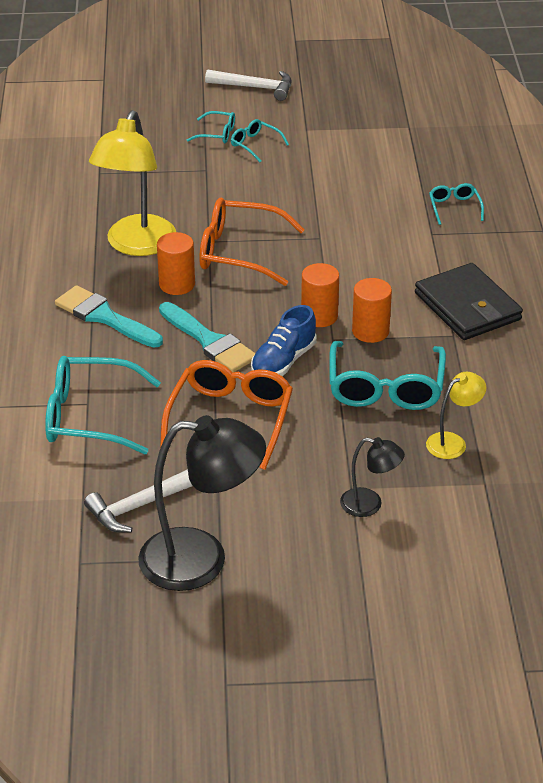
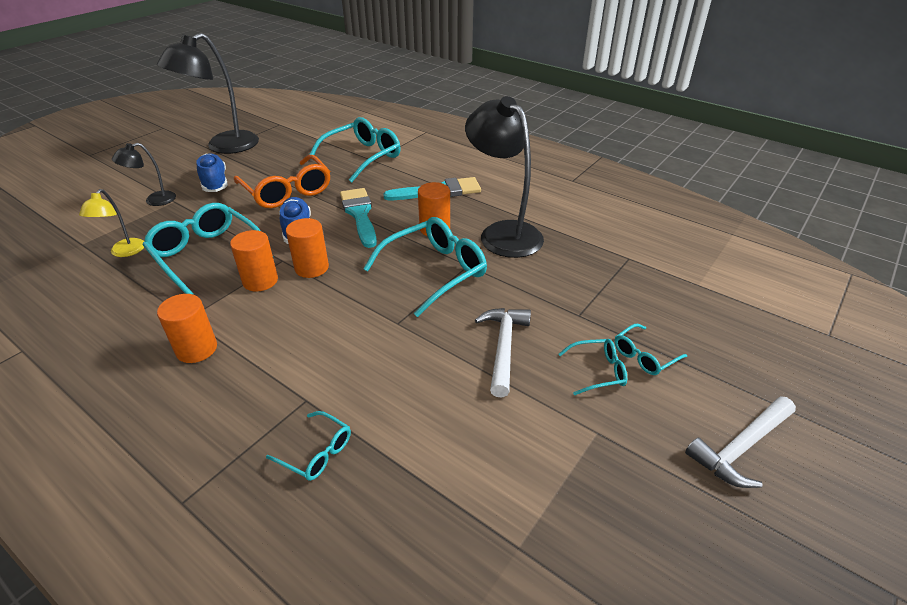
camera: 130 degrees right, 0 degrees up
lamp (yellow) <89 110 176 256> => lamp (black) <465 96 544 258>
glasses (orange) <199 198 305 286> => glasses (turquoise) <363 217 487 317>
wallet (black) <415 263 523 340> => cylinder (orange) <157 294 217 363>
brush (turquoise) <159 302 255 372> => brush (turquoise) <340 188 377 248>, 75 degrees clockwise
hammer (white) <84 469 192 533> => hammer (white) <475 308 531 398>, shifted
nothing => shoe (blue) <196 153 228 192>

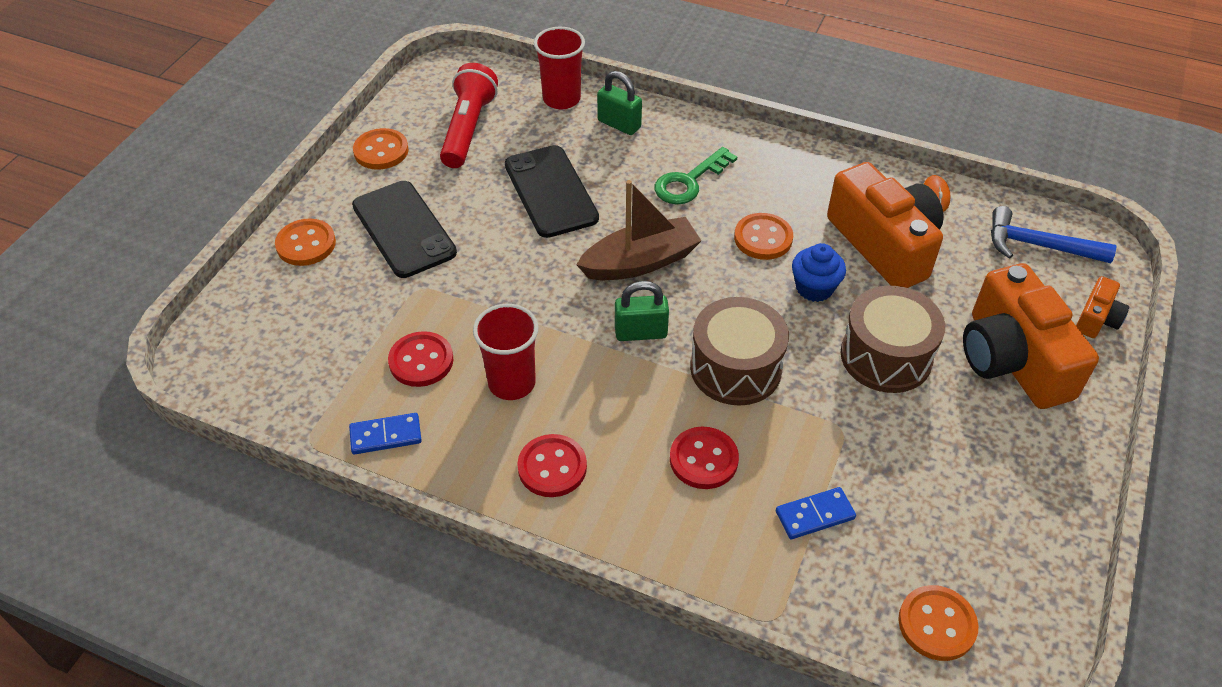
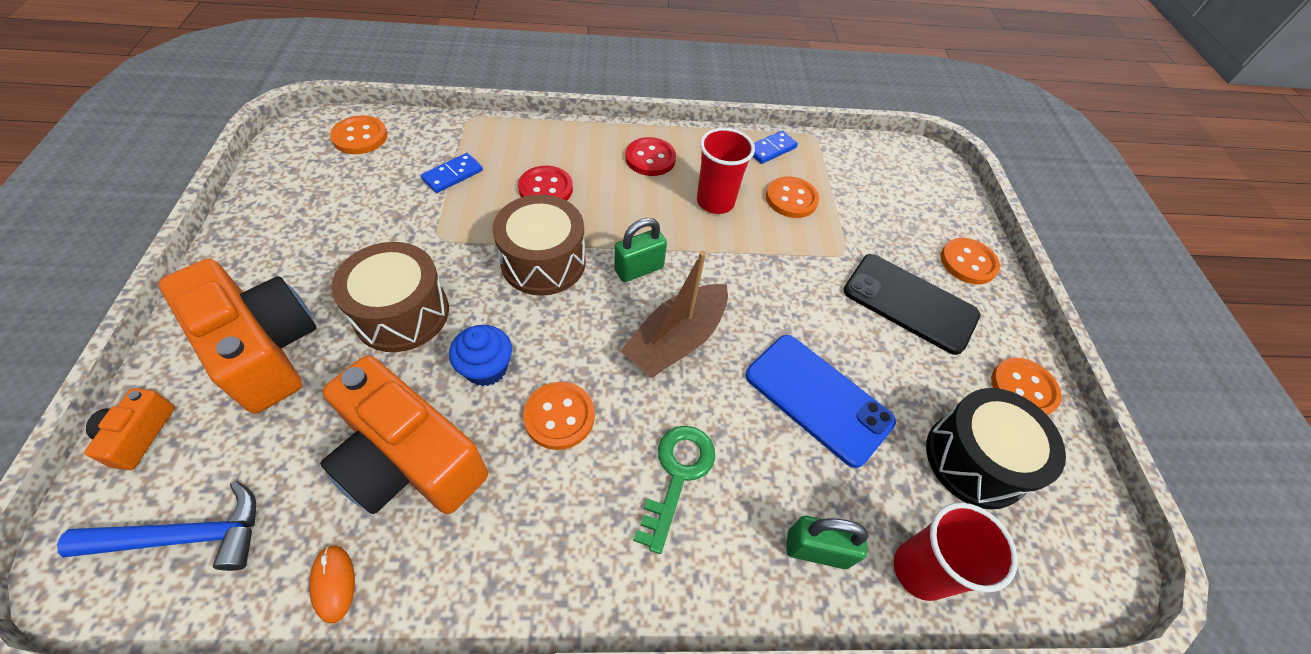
camera: 150 degrees right, 5 degrees up
flashlight (red) <440 63 498 168> => drum (black) <926 388 1066 509>
phone (black) <505 145 599 238> => phone (blue) <745 335 896 468>
button (red) <388 331 453 387> => button (orange) <766 176 819 218>

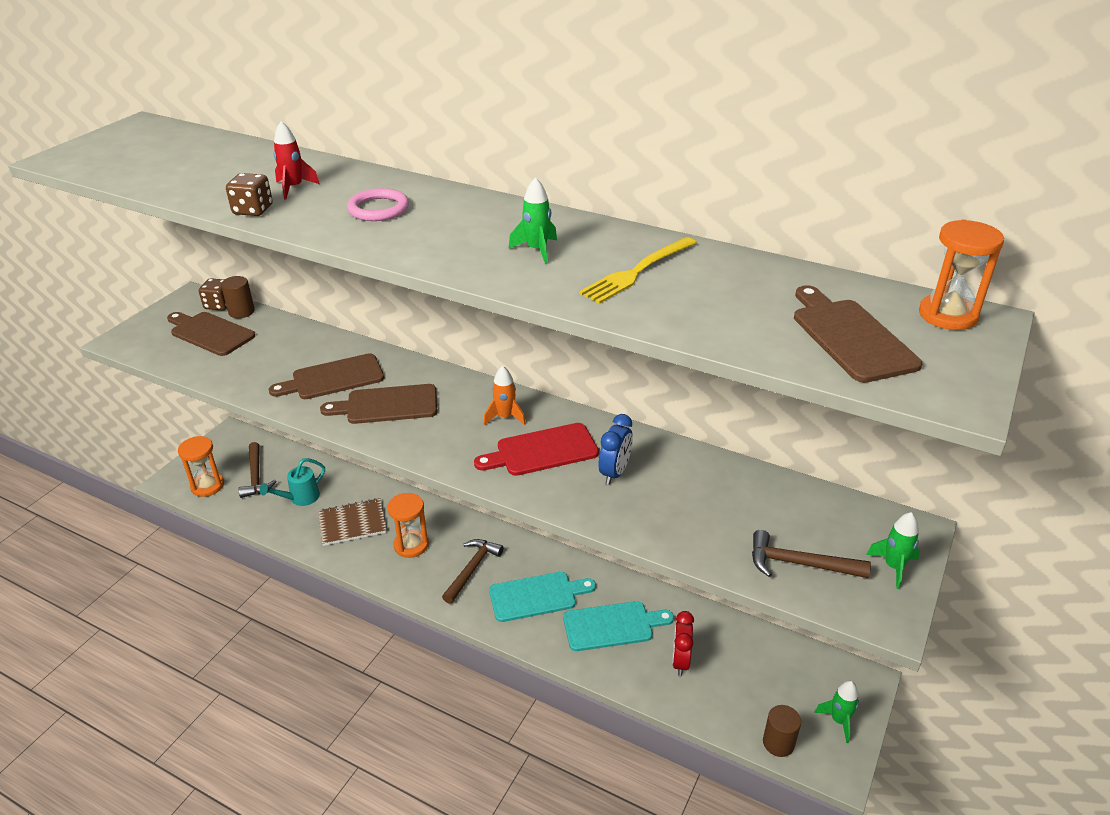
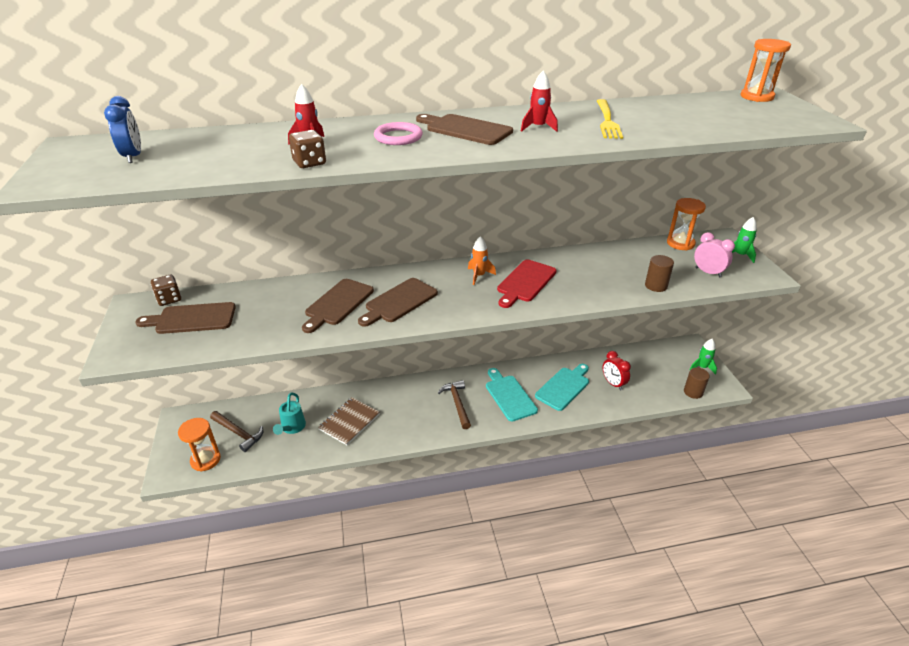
camera: 40 degrees left, 0 degrees up
rocket (green) <508 177 557 264> => rocket (red) <521 70 558 132>
cylinder (brown) <221 276 255 318> => cylinder (brown) <645 255 674 292>, shifted
cutting board (brown) <794 285 922 383> => cutting board (brown) <416 114 513 145>, shifted
clock (blue) <599 414 633 485> => clock (blue) <104 96 141 163>, shifted
hourglass (orange) <387 493 429 558> => hourglass (orange) <667 198 706 251>, shifted
hammer (brown) <752 530 871 578> => clock (pink) <694 232 735 277>
cutting board (turquoise) <489 572 596 622> => cutting board (turquoise) <486 368 538 422>, 60 degrees counterclockwise

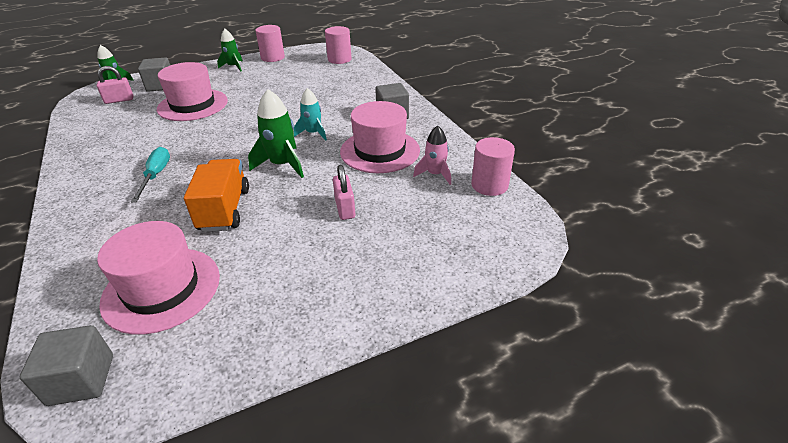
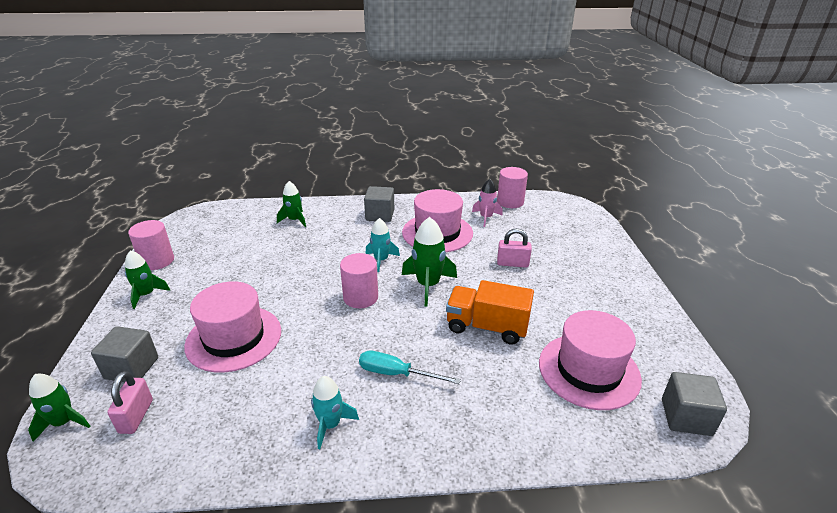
camera: 70 degrees left, 5 degrees down
cylinder (pink) <325 26 352 64> => cylinder (pink) <340 253 378 308>, shifted
nothing => rocket (green) <277 181 306 227>
nothing => rocket (turquoise) <311 376 359 449>

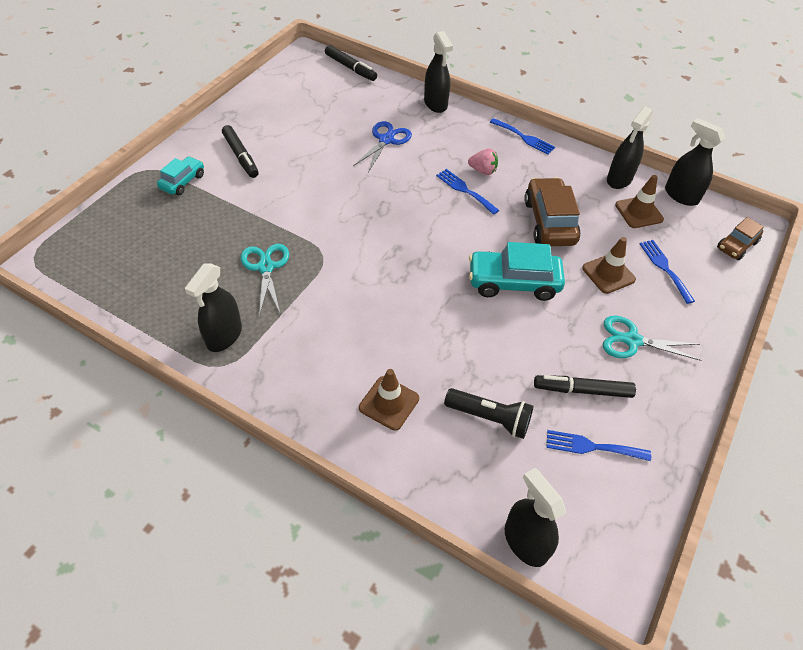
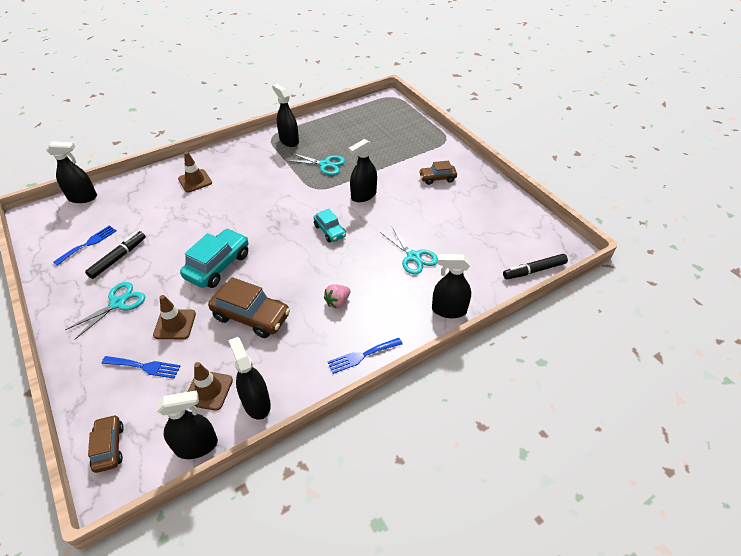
camera: 120 degrees right, 5 degrees down
scissors (blue) <353 121 412 172> => scissors (turquoise) <380 227 438 275>
marker (black) <222 125 259 178> => car (brown) <419 161 457 185>
car (turquoise) <157 156 204 195> => car (turquoise) <314 209 346 242>, shifted
fork (blue) <436 169 499 215> => nothing
flashlight (black) <444 388 533 439> => nothing
nothing => spray bottle (black) <349 139 377 202>

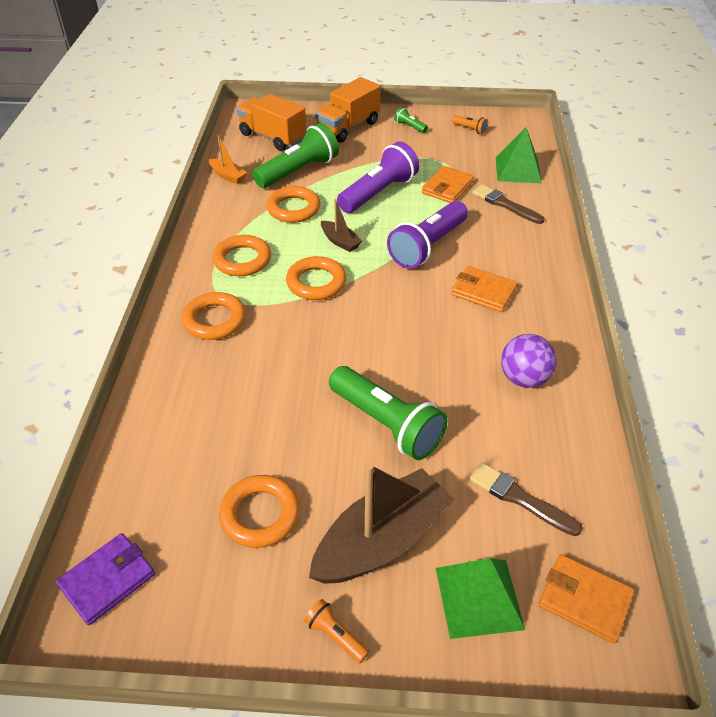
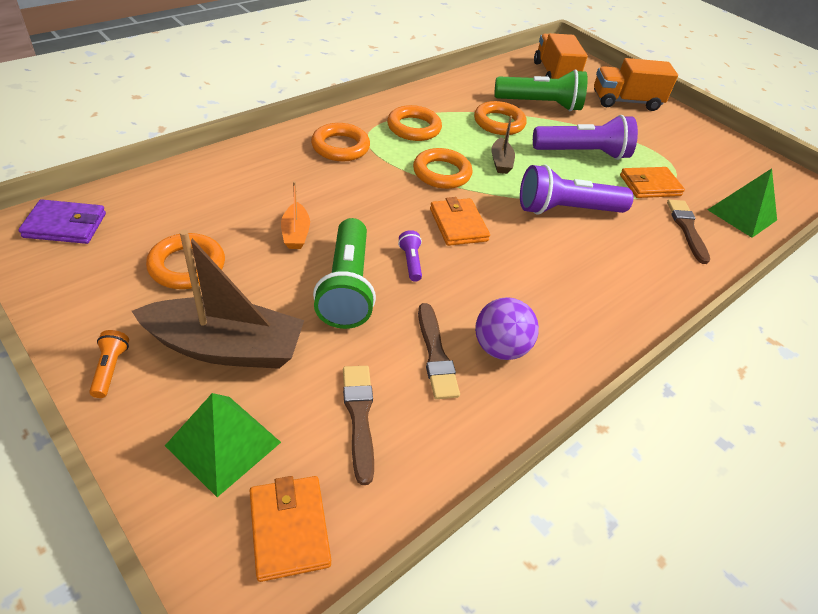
camera: 40 degrees right, 0 degrees up
flashlight (green) <394 107 428 133> => nothing
flashlight (orange) <452 115 488 134> => nothing
boat (orange) <209 135 247 184> => boat (orange) <281 181 310 249>, shifted
wallet (orange) <451 266 518 312> => wallet (orange) <430 197 490 246>, shifted
nothing => flashlight (purple) <398 230 422 282>
nothing => brush (brown) <418 303 460 399>

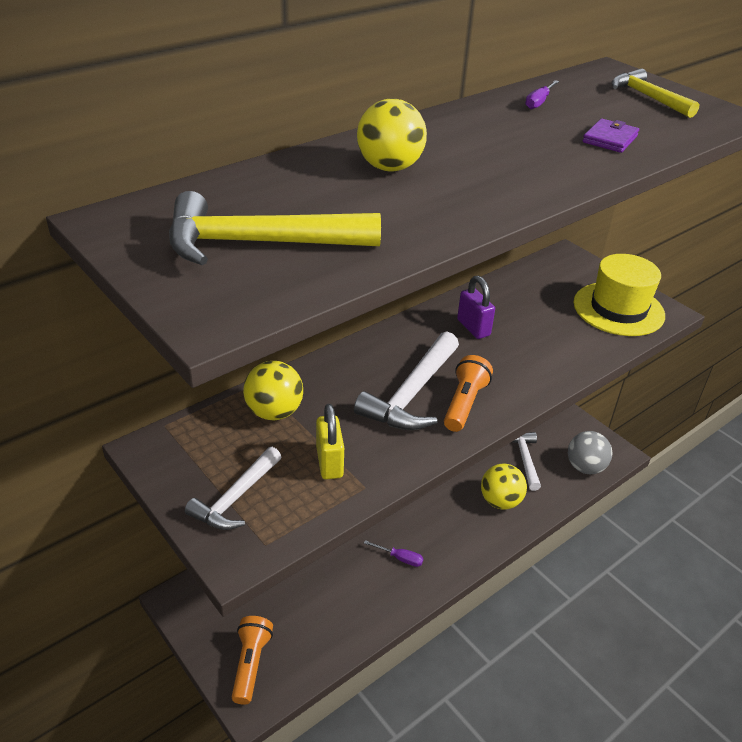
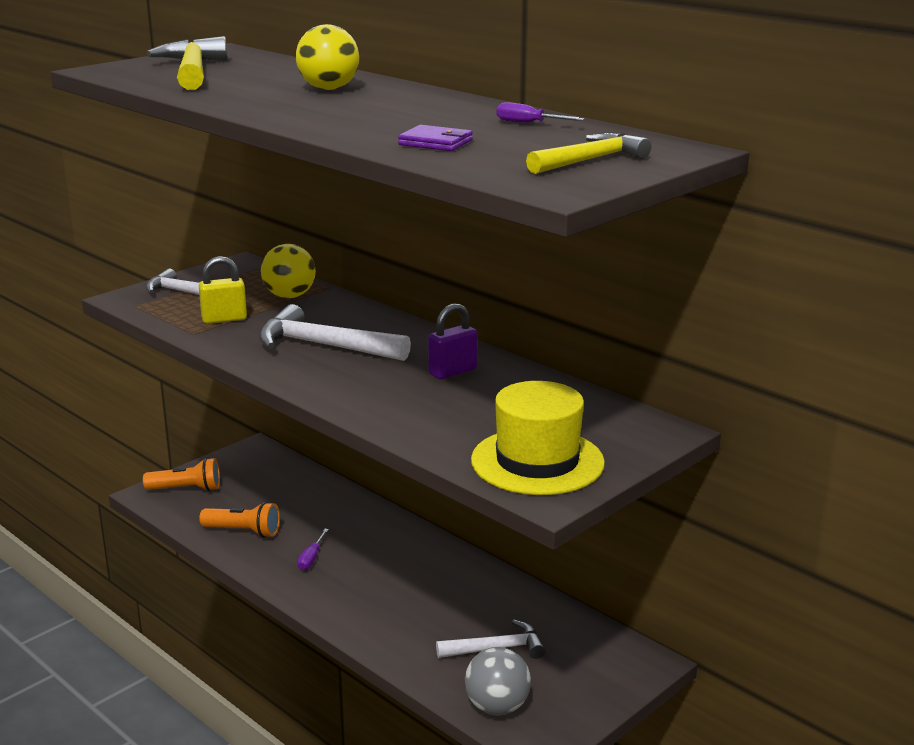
camera: 85 degrees right, 15 degrees down
flashlight (orange) <444 355 493 432> => flashlight (orange) <199 502 280 538>, shifted
ball (yellow) <481 464 527 510> => nothing

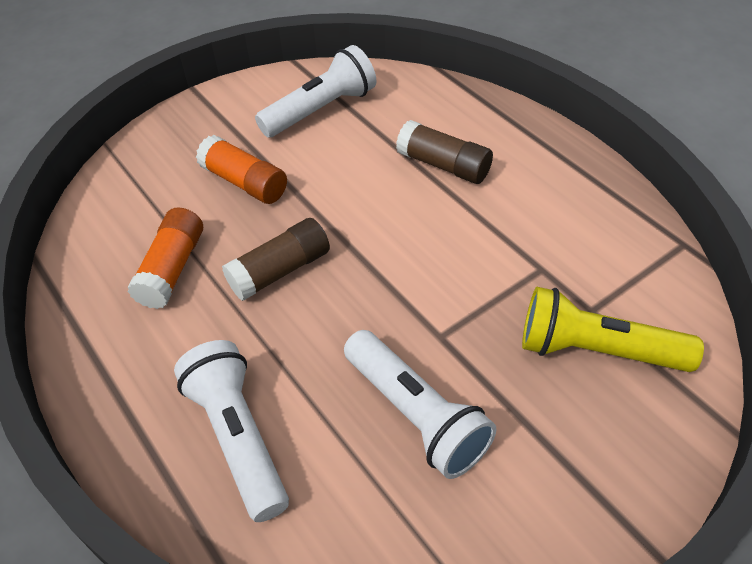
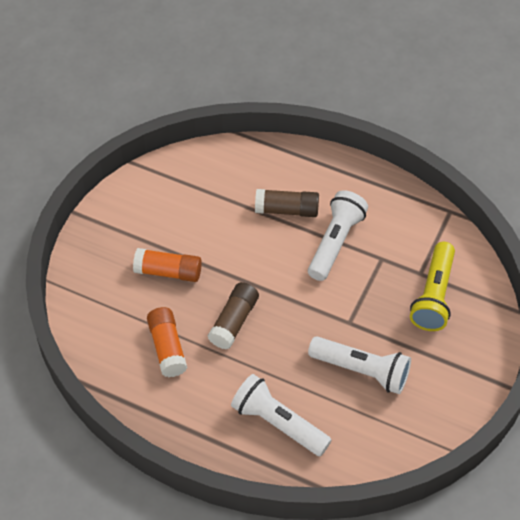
camera: 30 degrees left, 5 degrees up
flashlight (white) <255 45 376 138> => flashlight (white) <308 190 368 281>, shifted
flashlight (yellow) <522 287 704 372> => flashlight (yellow) <410 242 455 331>, 60 degrees counterclockwise

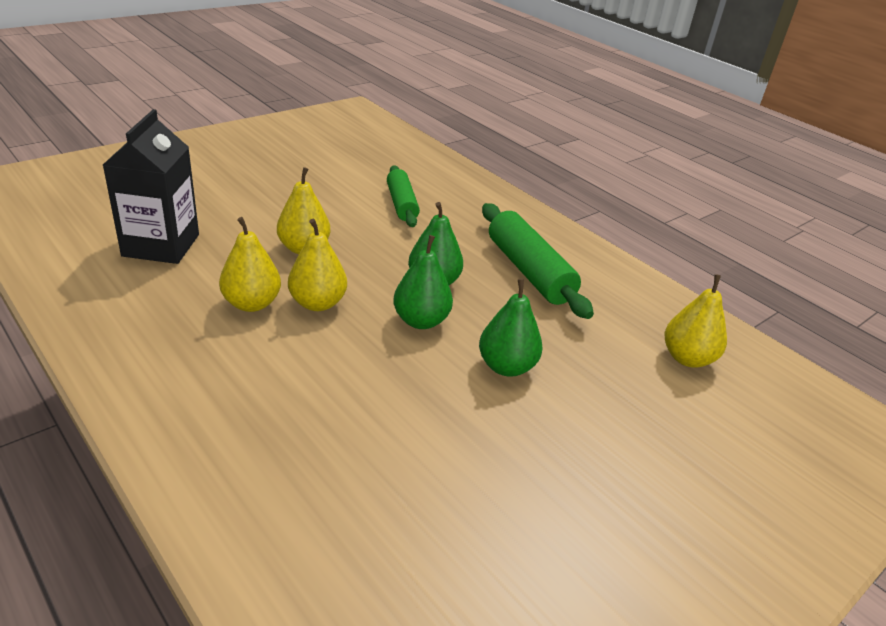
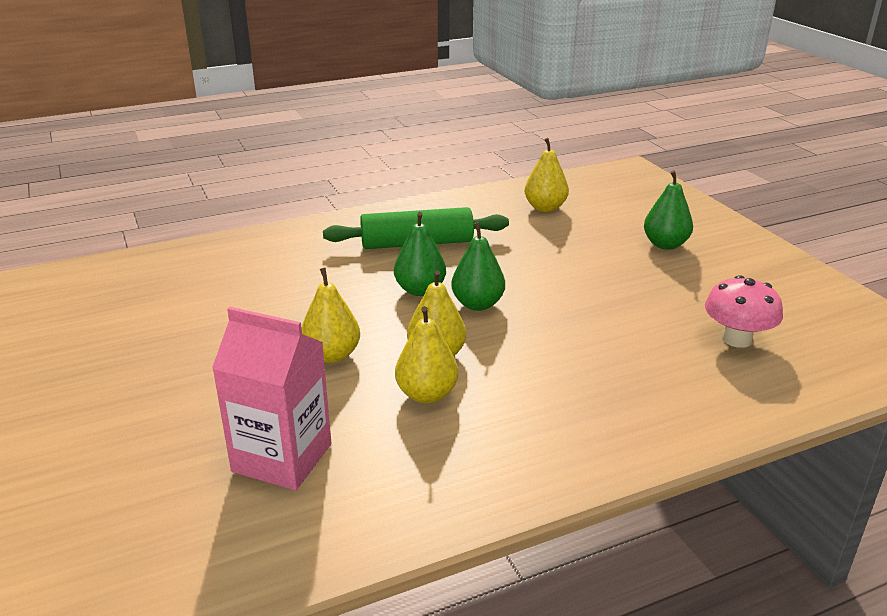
camera: 70 degrees left, 5 degrees down
carton (black) <103 109 199 264> => carton (pink) <212 307 331 490>
rolling pin (green) <387 165 420 227> => nothing
pear (green) <479 279 543 377> => pear (green) <644 170 693 250>, shifted
nothing => mushroom (pink) <705 275 783 348>

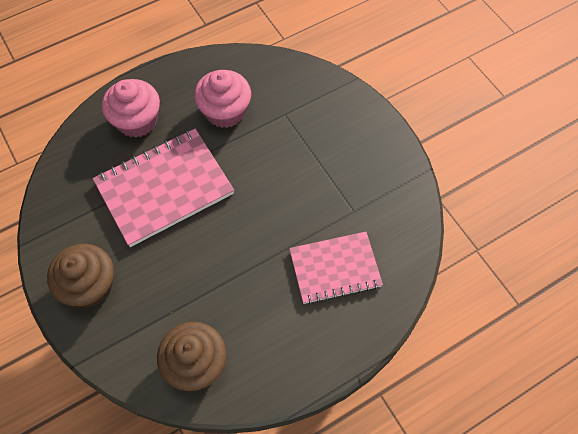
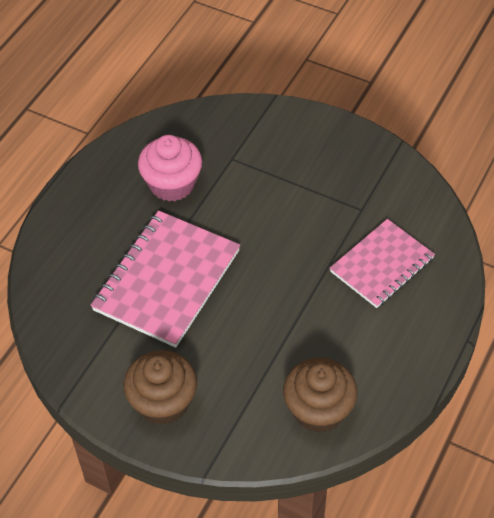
camera: 30 degrees left, 10 degrees down
cupcake (pink) <102 79 160 138> => nothing

